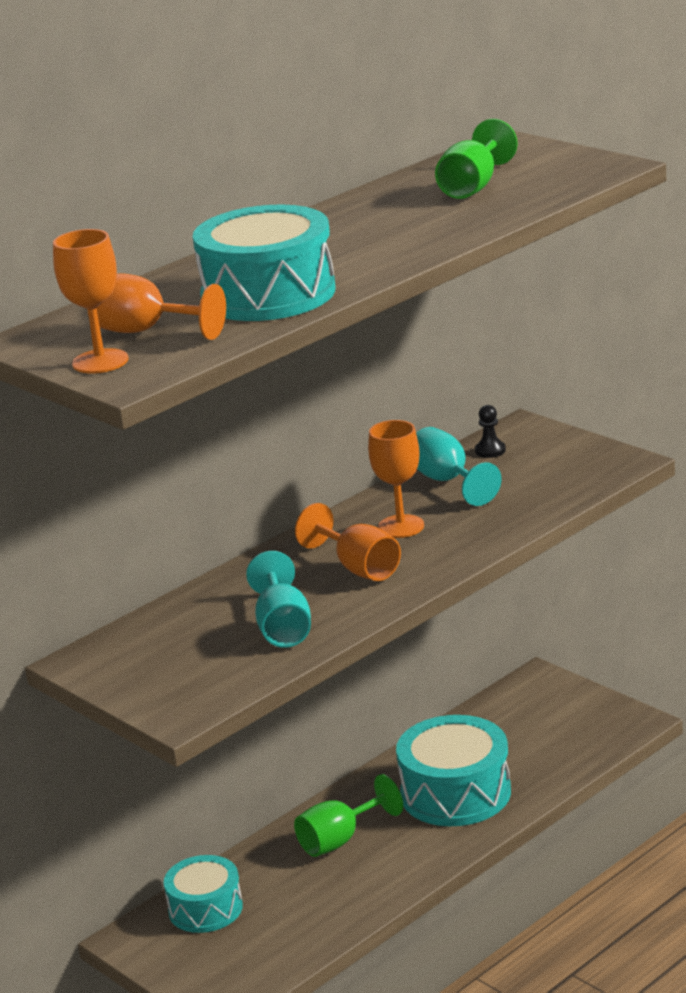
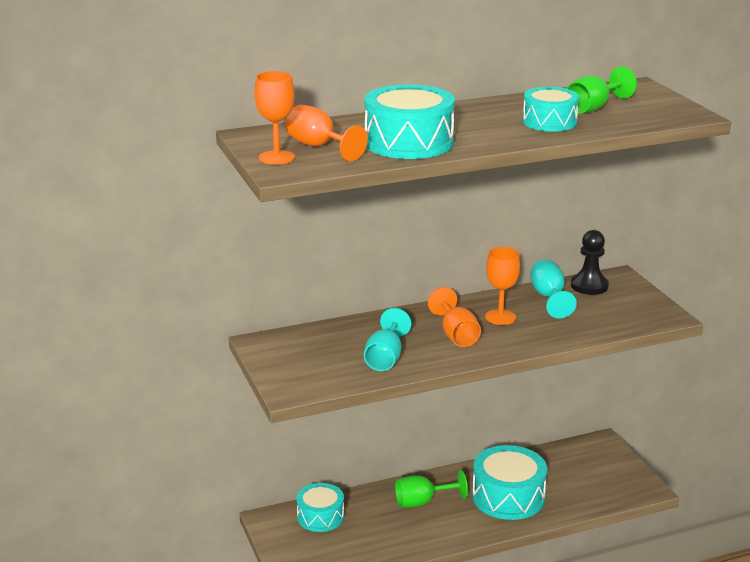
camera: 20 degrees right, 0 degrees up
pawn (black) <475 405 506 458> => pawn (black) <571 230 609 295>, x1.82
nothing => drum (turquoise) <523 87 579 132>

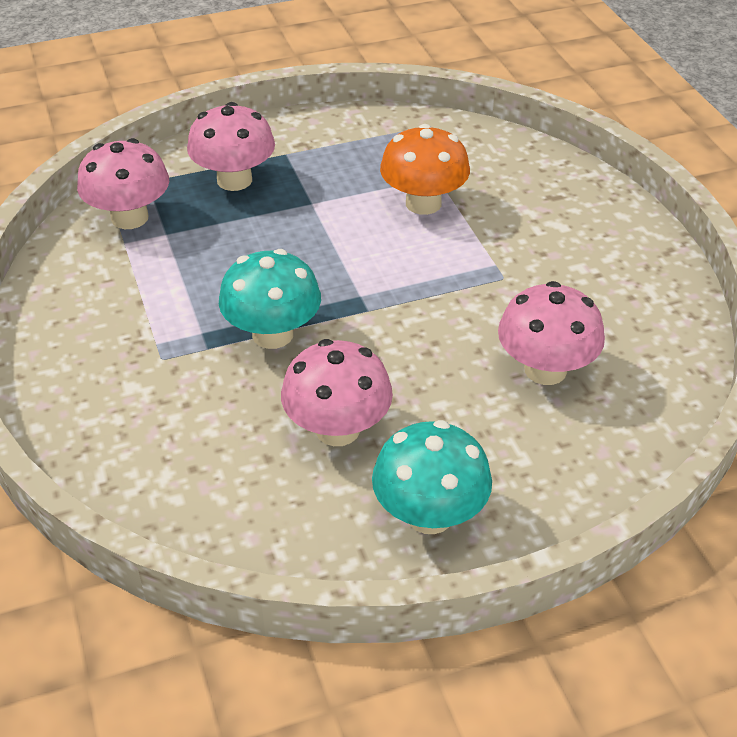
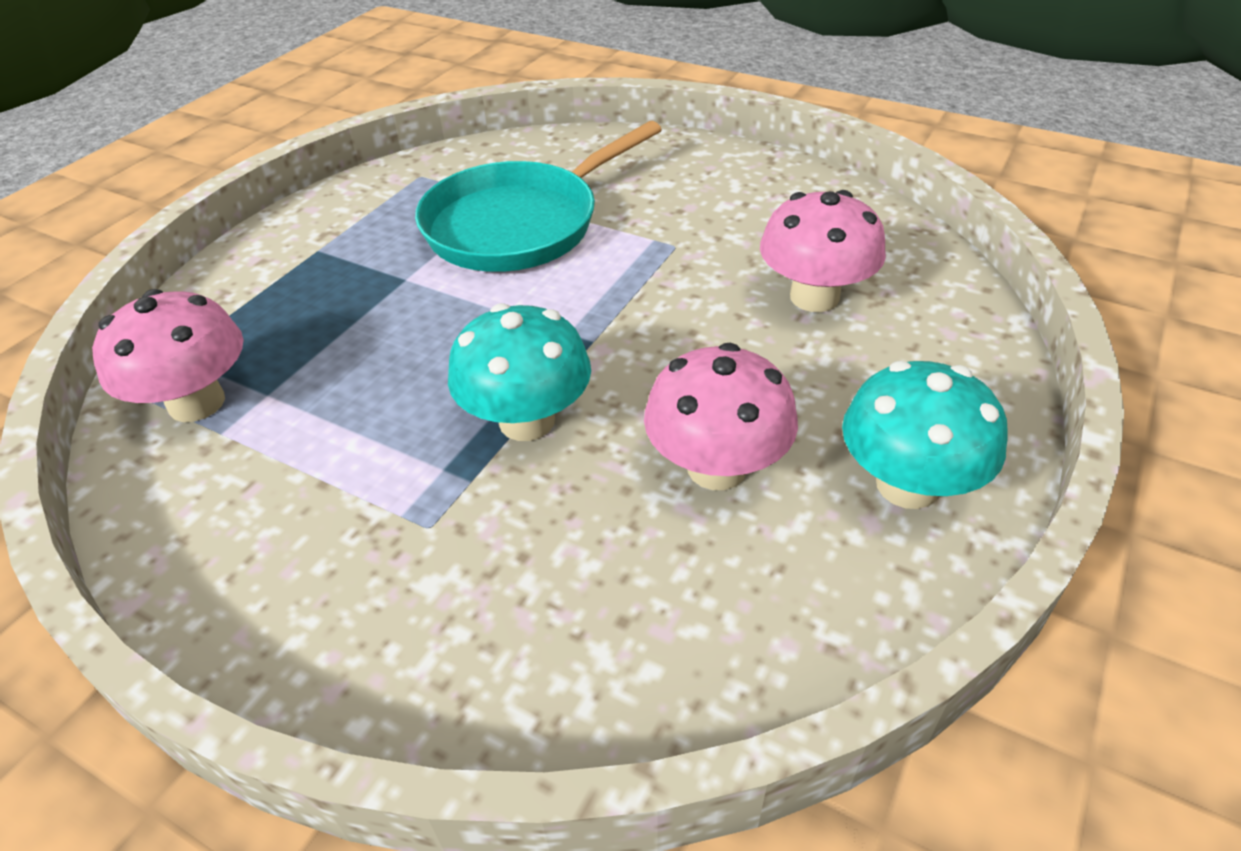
camera: 40 degrees left, 0 degrees up
mushroom (pink) <187 102 275 191> => nothing
mushroom (orange) <380 124 470 215> => pan (turquoise) <415 121 662 272>

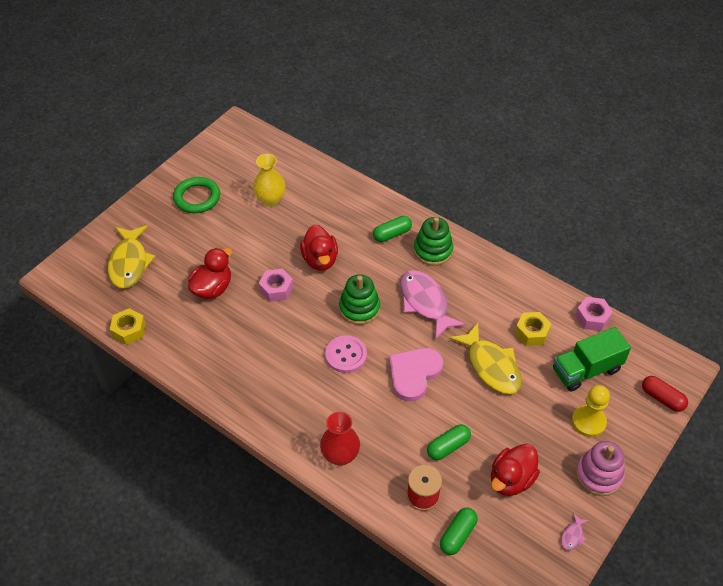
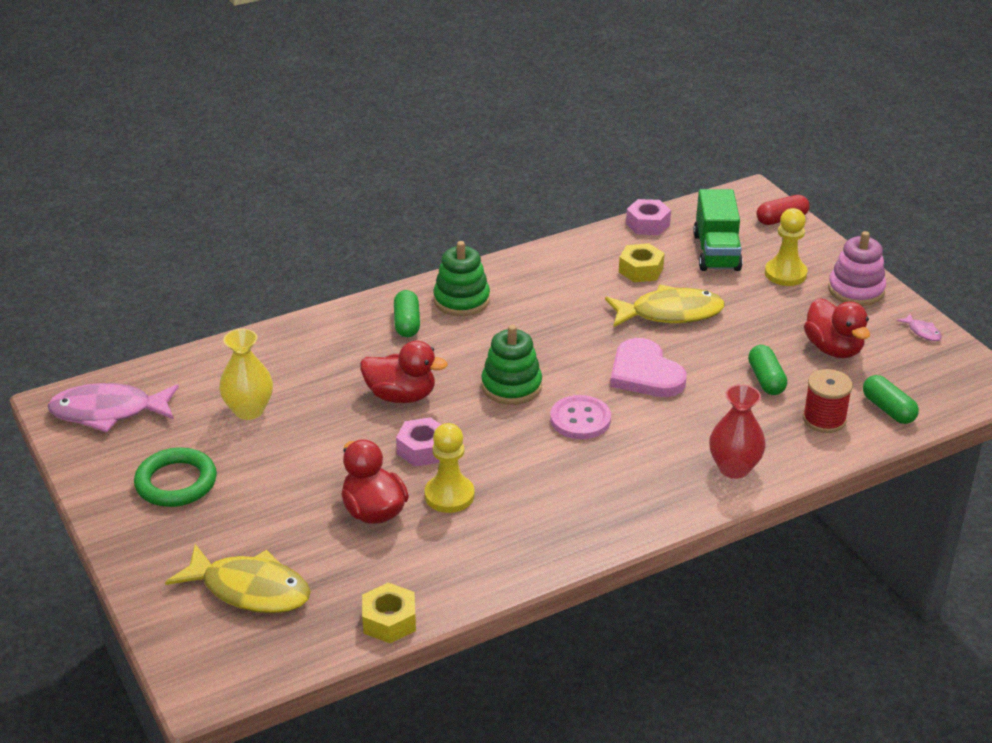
camera: 65 degrees left, 15 degrees down
fish (pink) <400 270 466 339> => fish (pink) <48 383 179 432>, shifted
nothing => pawn (yellow) <424 423 475 513>

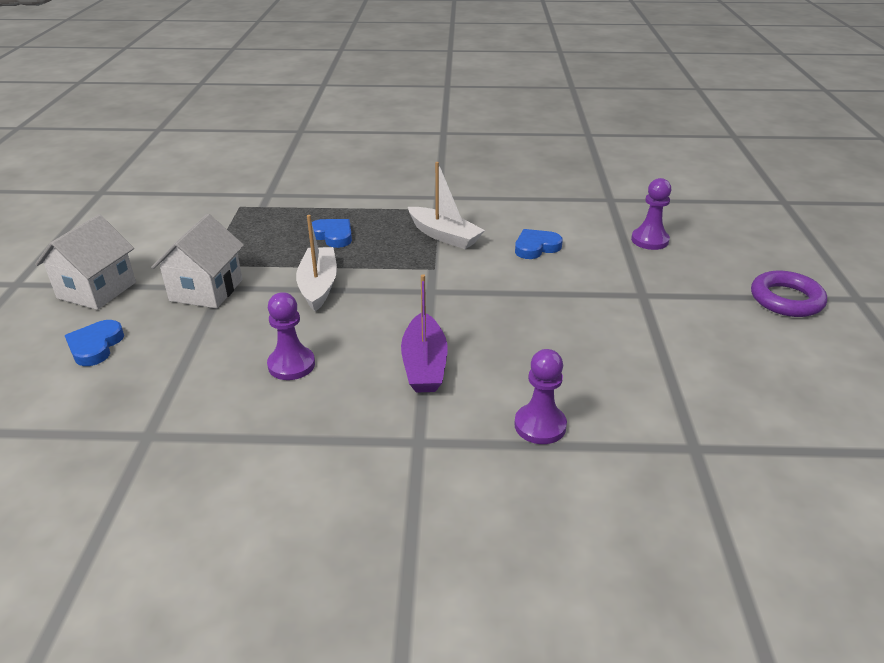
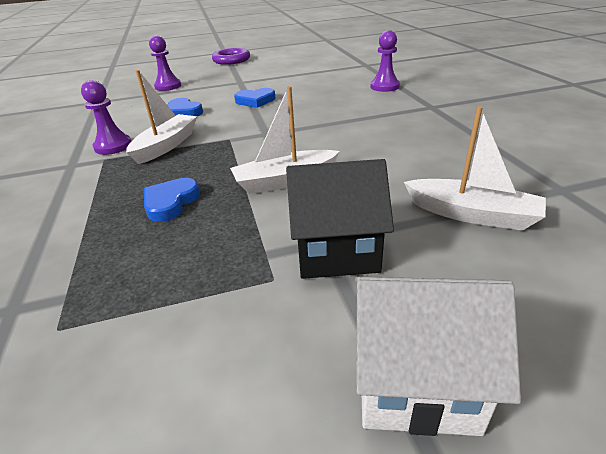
camera: 105 degrees left, 0 degrees up
house (white) <151 214 244 308> => house (black) <286 159 394 279>
boat (purple) <401 274 447 393> => nothing
pawn (purple) <267 292 315 380> => pawn (purple) <81 80 131 155>, shifted
heart (blue) <65 320 124 366> => heart (blue) <234 88 275 108>, shifted
nothing => boat (white) <404 106 546 231>

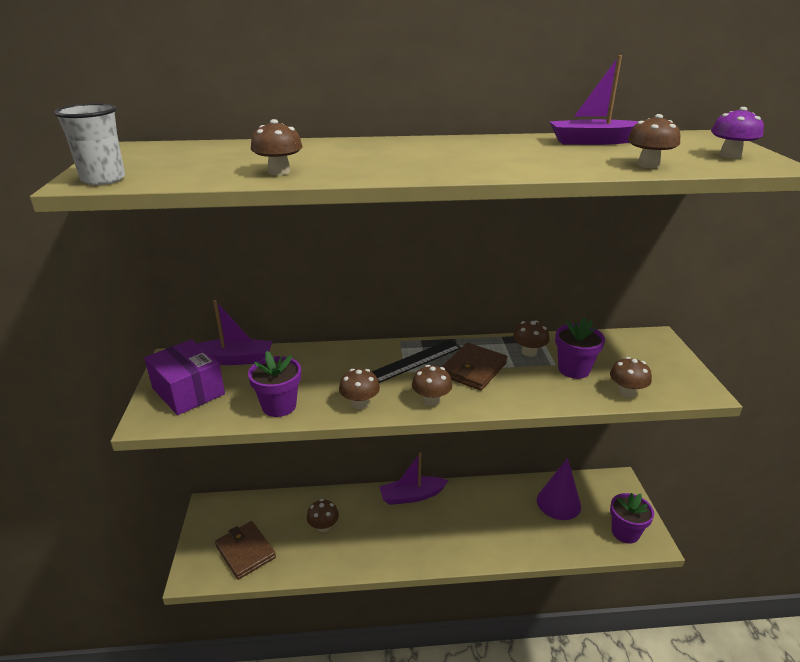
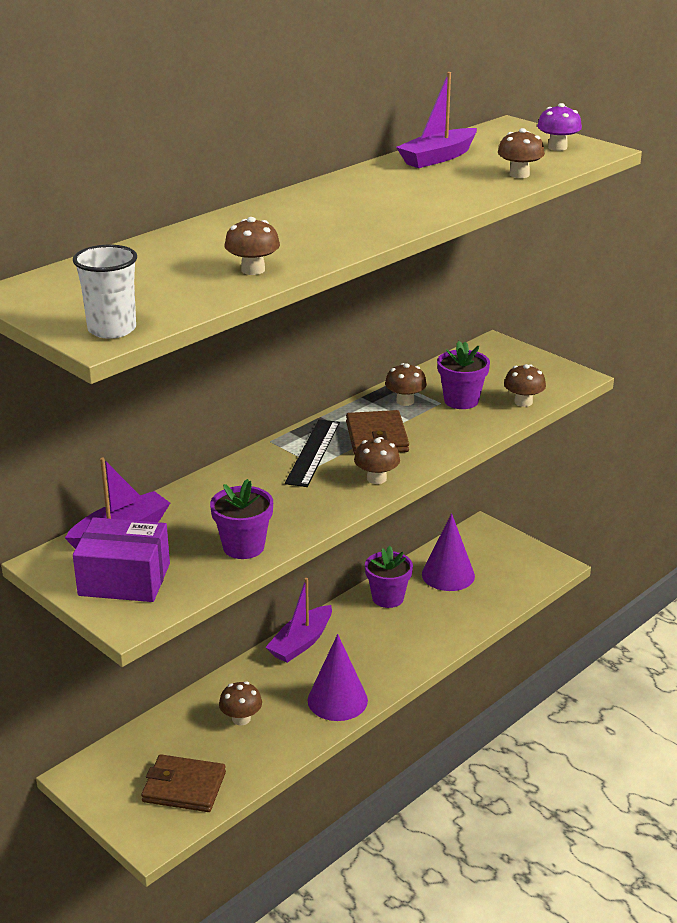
camera: 40 degrees left, 0 degrees up
mushroom (brown) <339 369 380 409> => nothing
flower pot (purple) <610 493 654 544> => flower pot (purple) <365 546 413 608>, shifted
nothing => cone (purple) <308 634 368 721>

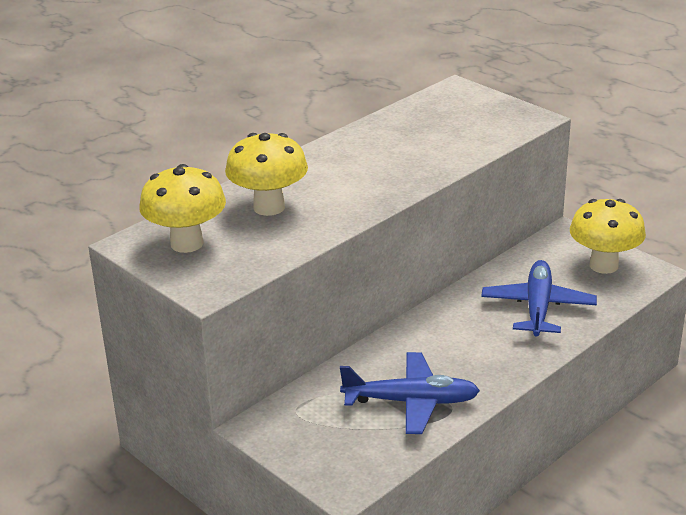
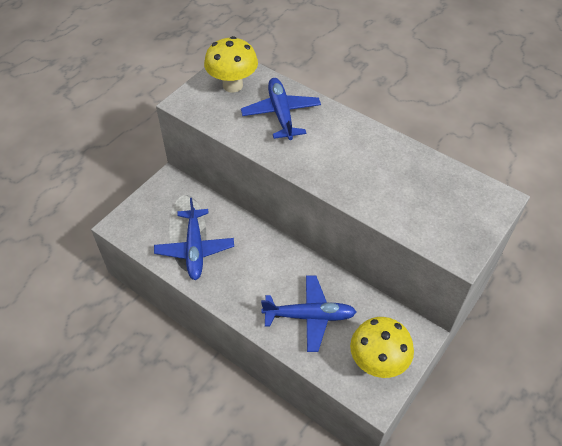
camera: 80 degrees right, 20 degrees up
mushroom (yellow) <225 133 308 216> => plane (blue) <241 78 321 140>

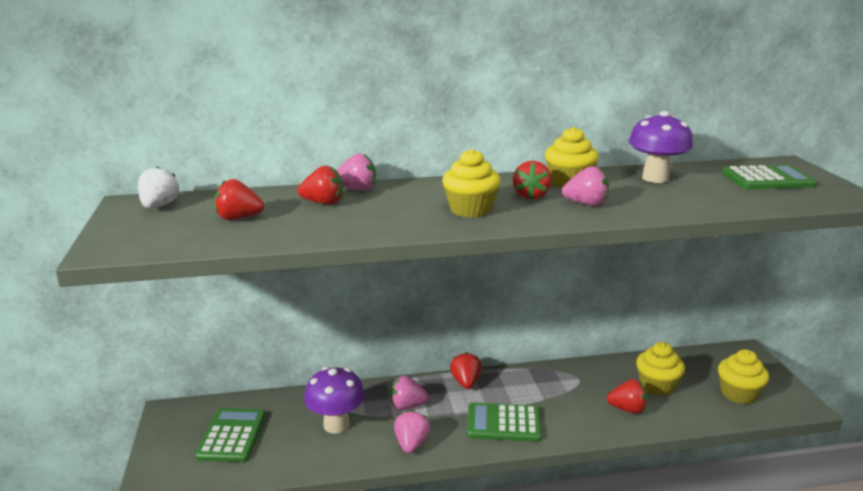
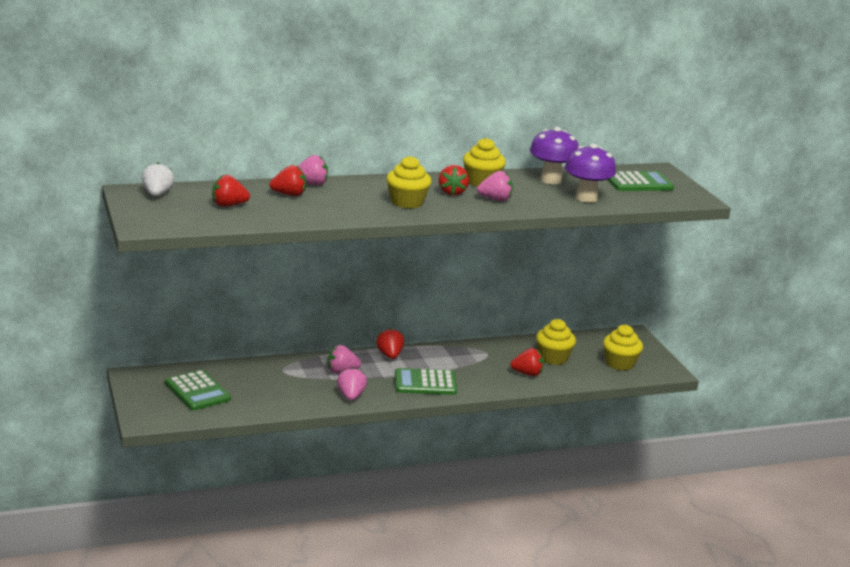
camera: 10 degrees left, 0 degrees up
mushroom (purple) <304 367 365 434> => mushroom (purple) <565 144 616 203>, shifted
calculator (green) <195 408 266 462> => calculator (green) <165 370 231 410>, 150 degrees clockwise

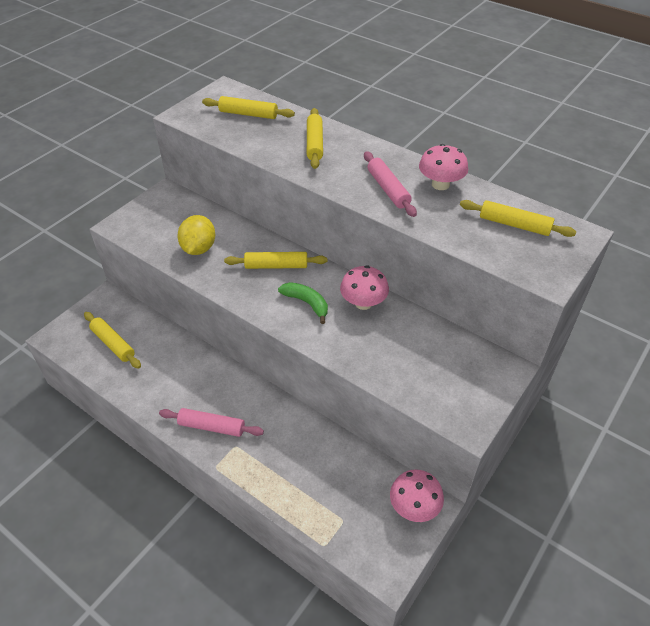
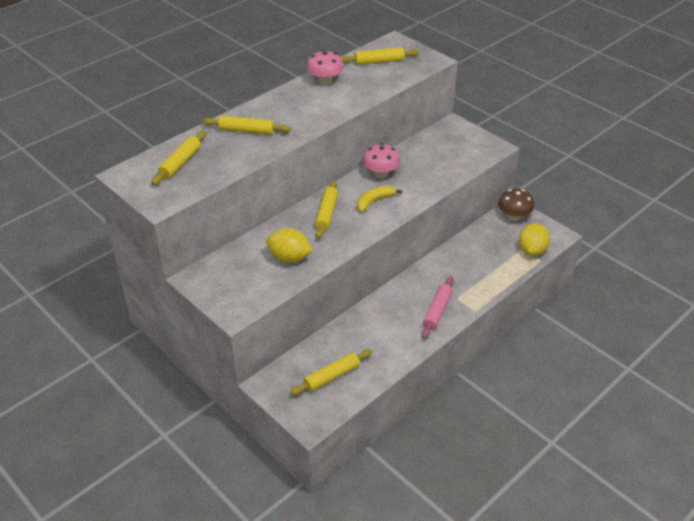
camera: 80 degrees left, 5 degrees down
rolling pin (pink) <364 151 417 217> => nothing
rolling pin (yellow) <460 200 576 237> => rolling pin (yellow) <341 47 419 65>, 45 degrees clockwise
banana (green) <278 282 328 324> => banana (yellow) <357 186 402 212>
mushroom (pink) <390 469 444 522> => mushroom (brown) <498 189 534 221>
nothing => lemon (yellow) <519 223 550 256>

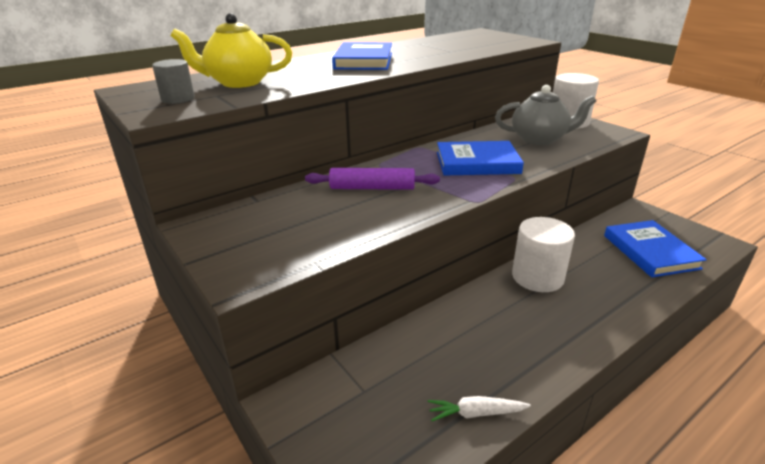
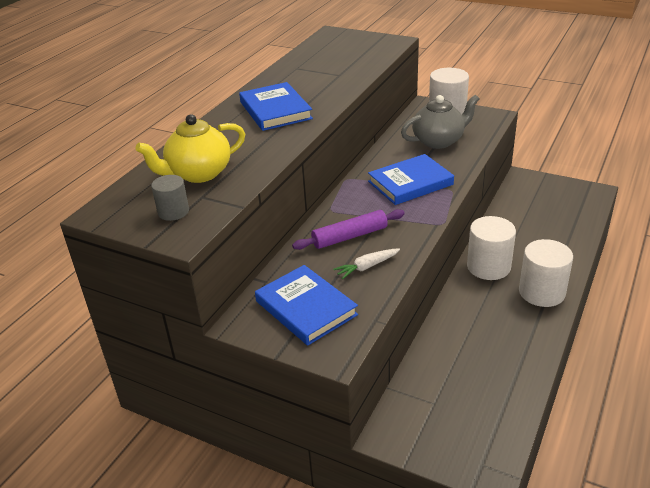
camera: 25 degrees left, 5 degrees up
book (blue) <604 220 707 277> => book (blue) <255 265 358 345>, shifted
carrot (white) <428 396 531 421> => carrot (white) <333 248 400 279>, shifted
nothing => cylinder (white) <519 239 573 307>

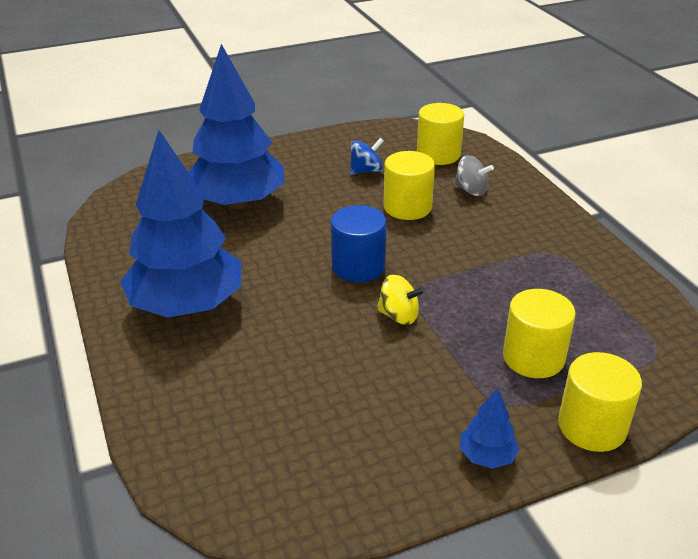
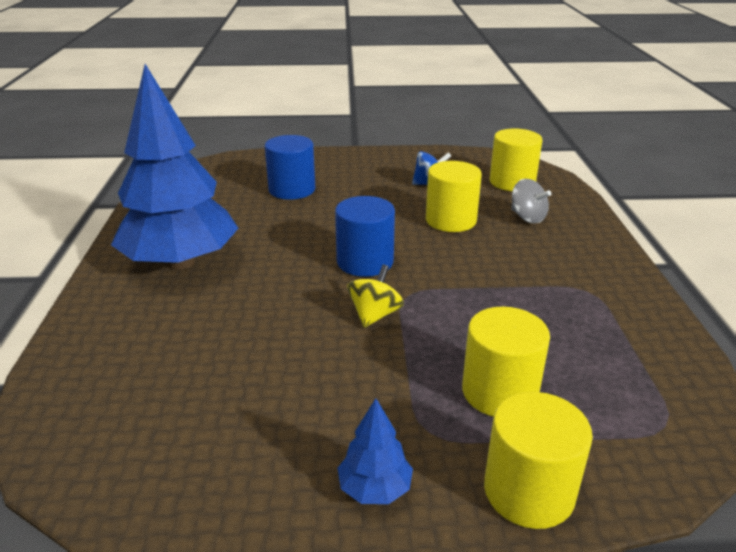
camera: 20 degrees right, 5 degrees down
tree (blue) <188 44 284 209> => cylinder (blue) <264 135 315 200>
spinning top (yellow) <377 274 425 325> => spinning top (yellow) <347 265 404 328>, 105 degrees counterclockwise

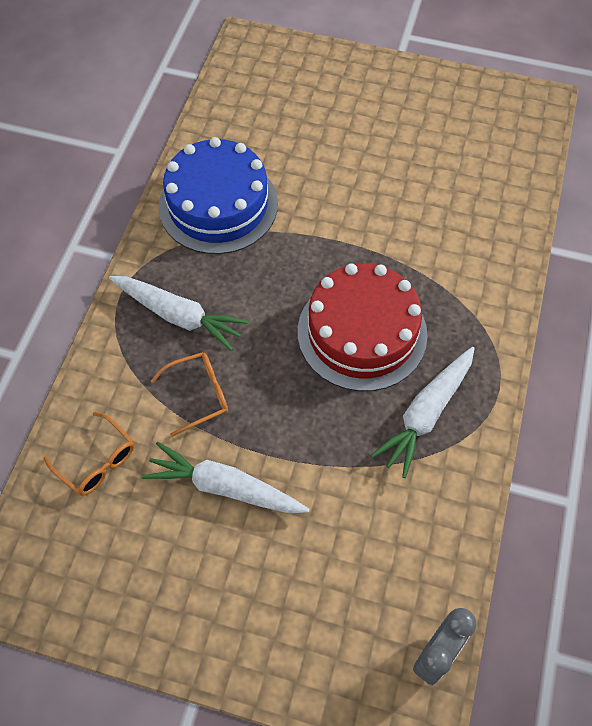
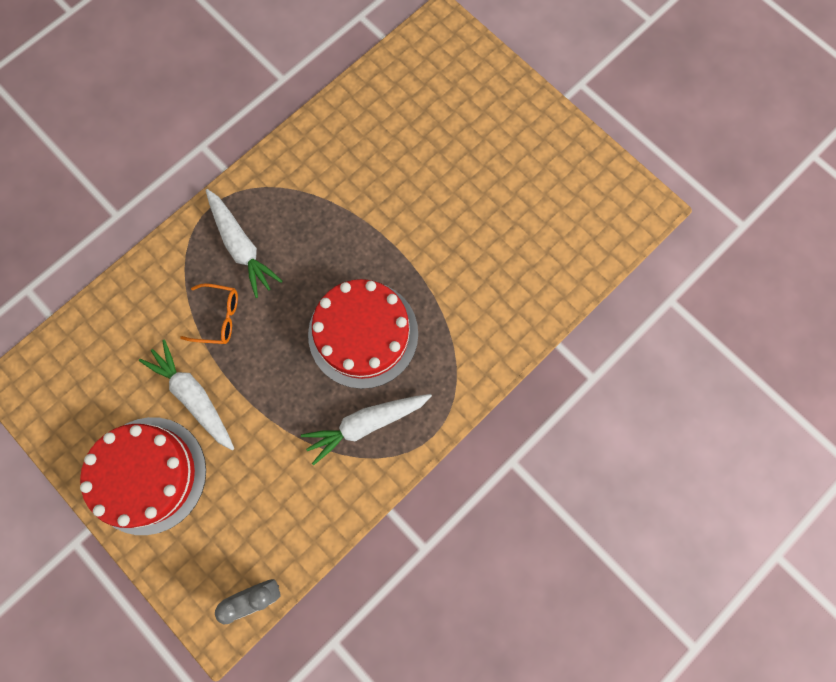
camera: 30 degrees right, 15 degrees up
cake (blue) <159 137 278 254> => nothing
glasses (orange) <43 412 134 496> => nothing
nothing => cake (red) <80 417 206 535>

